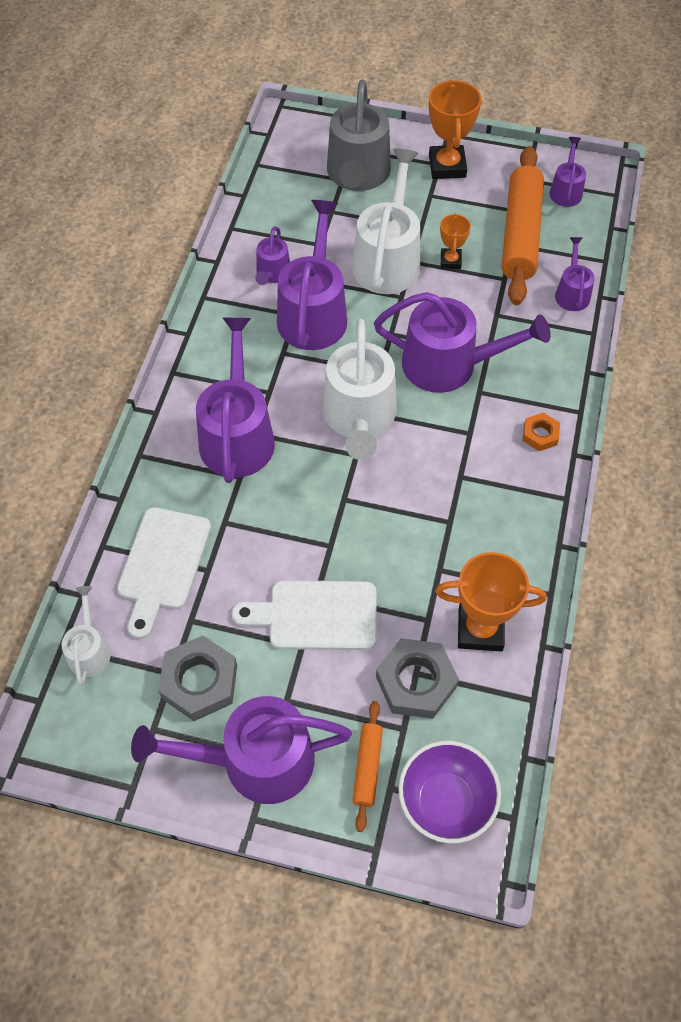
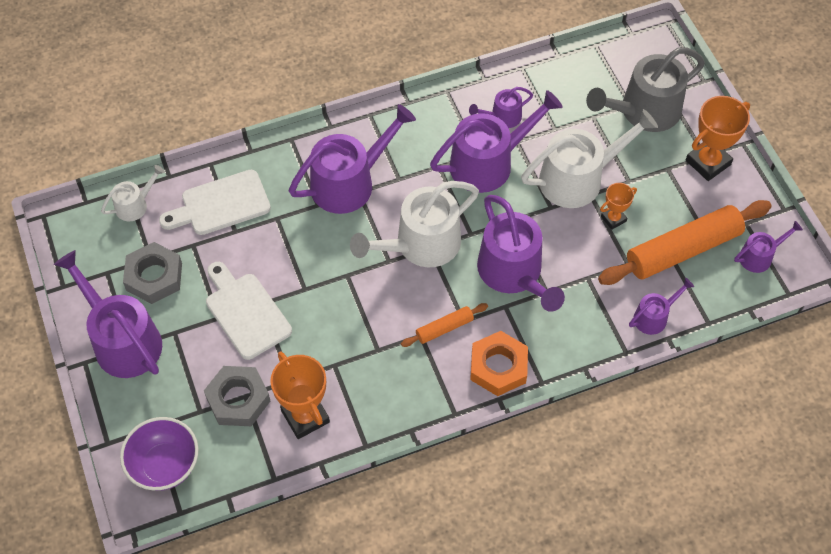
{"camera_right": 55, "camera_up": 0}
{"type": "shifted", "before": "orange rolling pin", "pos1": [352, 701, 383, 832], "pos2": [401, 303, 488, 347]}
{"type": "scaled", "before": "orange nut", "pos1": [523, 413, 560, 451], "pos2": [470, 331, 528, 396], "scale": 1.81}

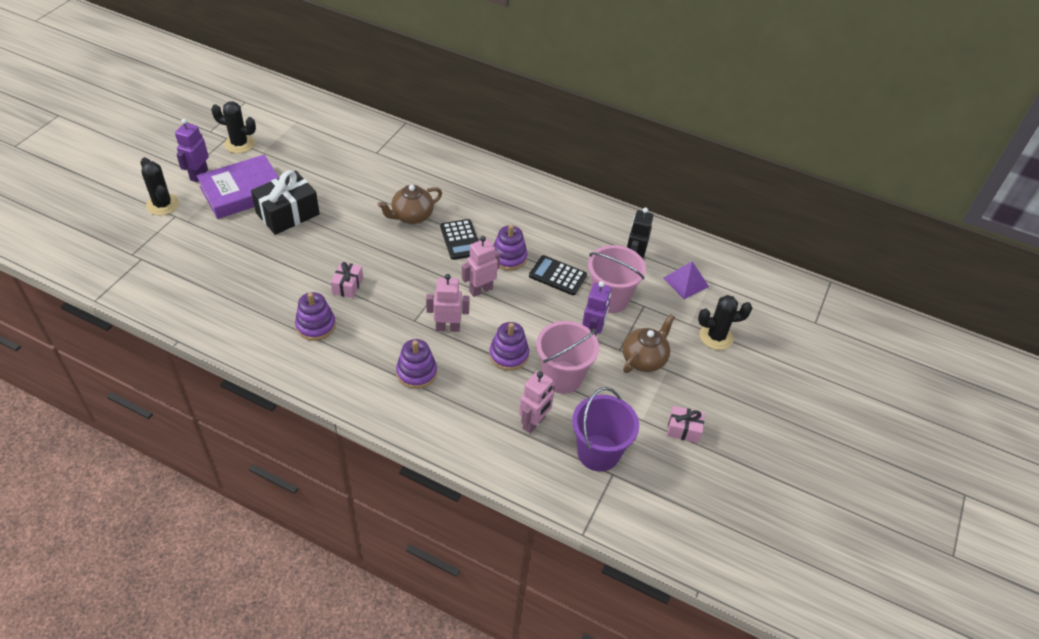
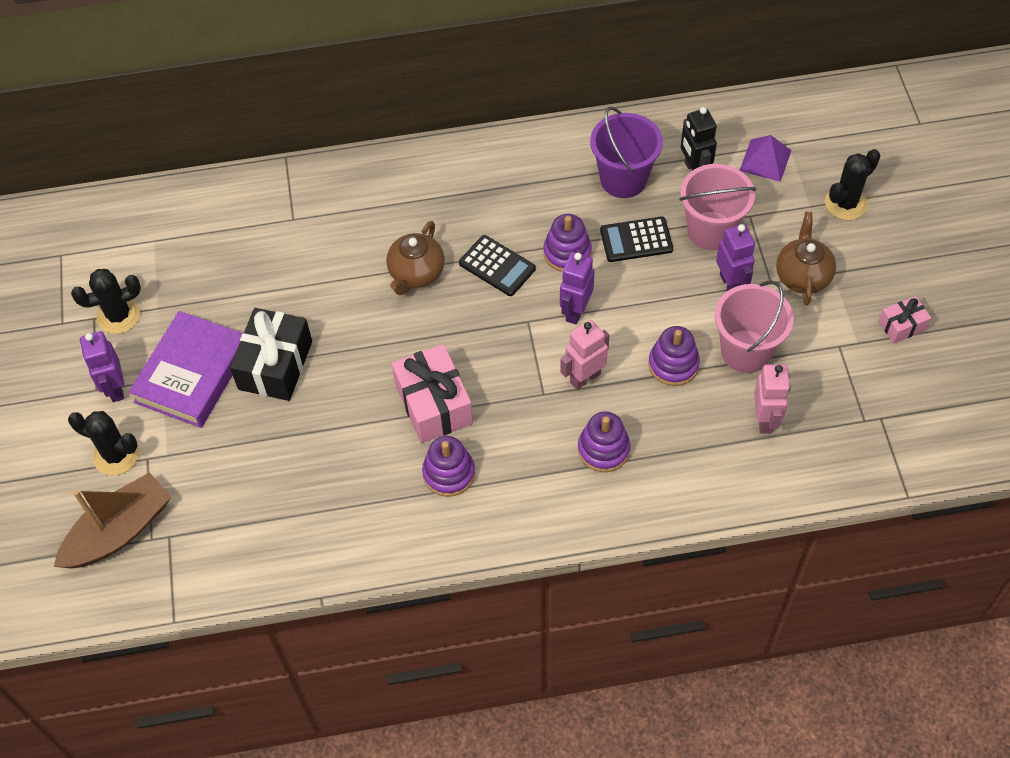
{"camera_right": -30, "camera_up": 10}
{"type": "new", "after": "brown boat", "pos2": [54, 472, 172, 568]}
{"type": "shifted", "before": "purple bucket", "pos1": [572, 387, 639, 472], "pos2": [590, 107, 663, 198]}
{"type": "repainted", "before": "pink robot", "after": "purple robot", "pos1": [462, 236, 500, 297], "pos2": [560, 252, 594, 324]}
{"type": "scaled", "before": "pink gift", "pos1": [331, 262, 363, 298], "pos2": [392, 344, 473, 443], "scale": 1.87}

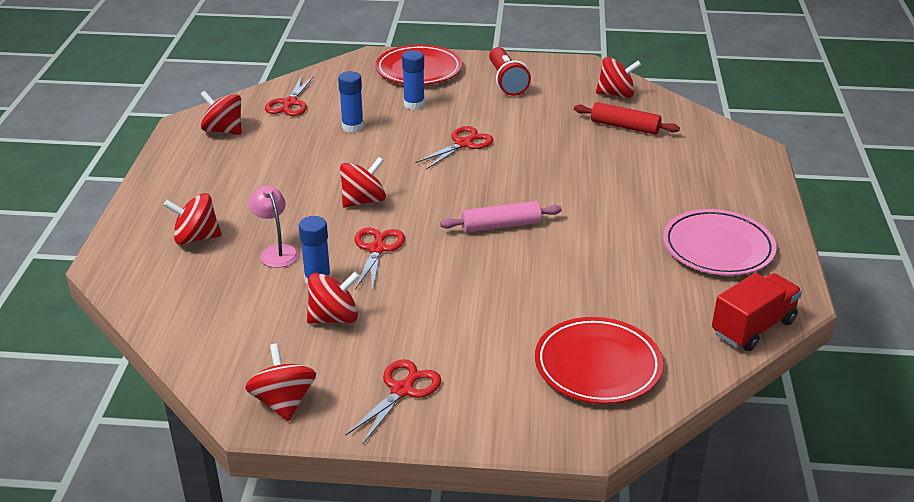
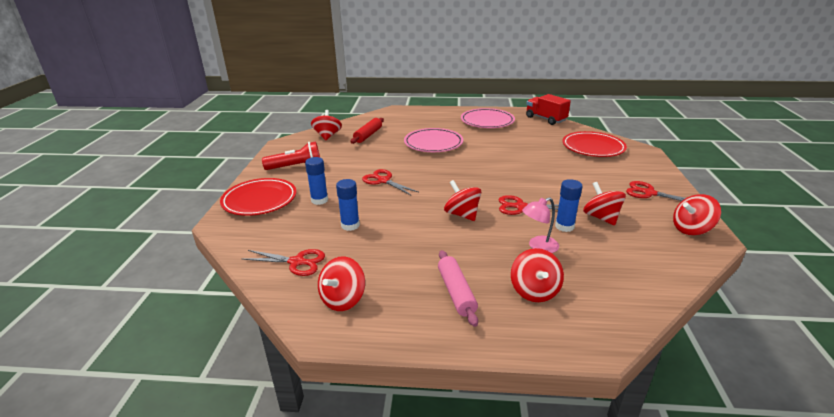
{"camera_right": -90, "camera_up": -5}
{"type": "new", "after": "pink plate", "pos2": [404, 128, 463, 152]}
{"type": "shifted", "before": "pink rolling pin", "pos1": [440, 201, 562, 233], "pos2": [438, 250, 478, 327]}

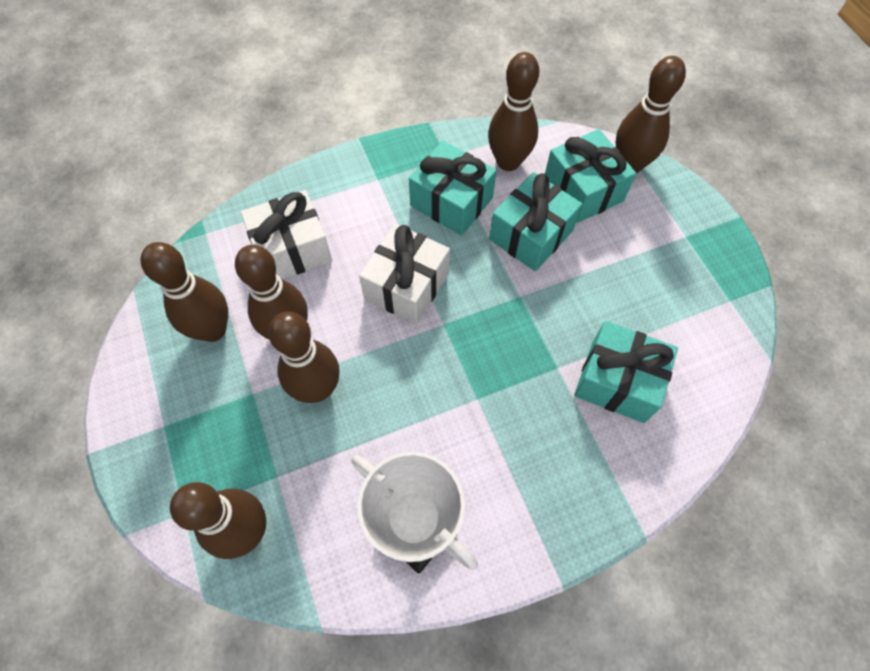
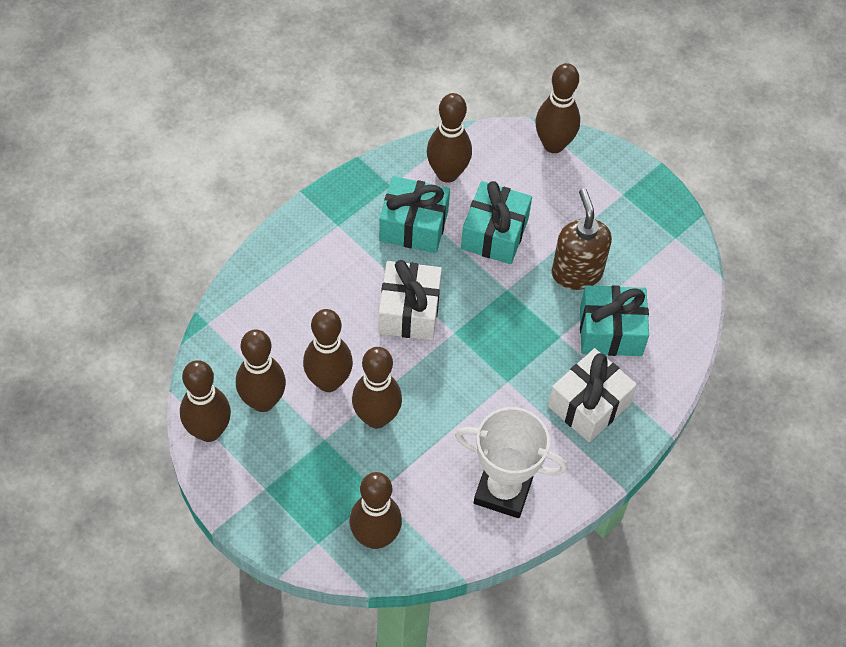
{"camera_right": -25, "camera_up": -5}
{"type": "gone", "before": "turquoise gift", "pos1": [545, 129, 636, 223]}
{"type": "new", "after": "brown bowling pin", "pos2": [180, 360, 231, 442]}
{"type": "new", "after": "brown soap dispenser", "pos2": [552, 189, 612, 290]}
{"type": "shifted", "before": "white gift", "pos1": [241, 190, 332, 279], "pos2": [548, 348, 637, 442]}

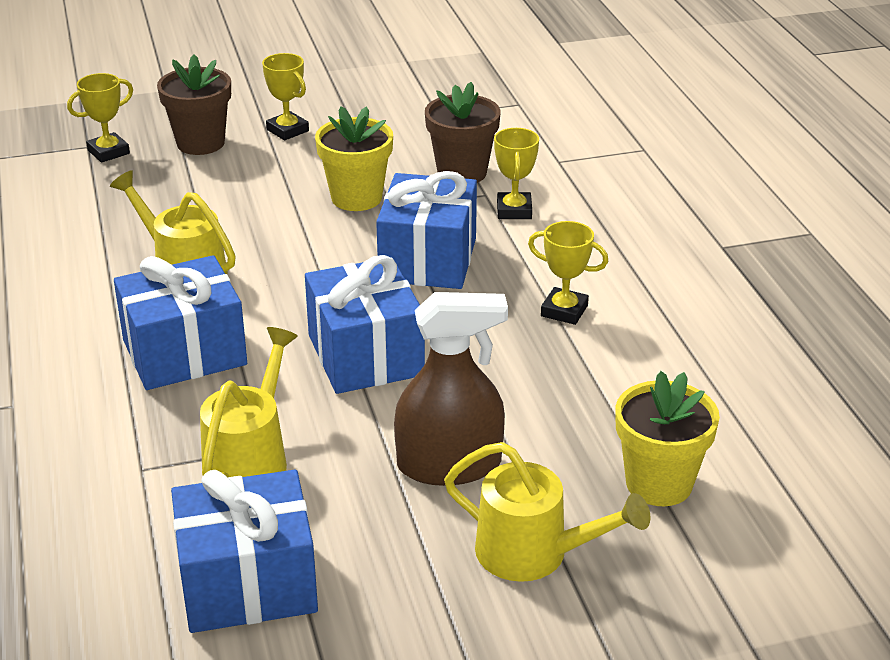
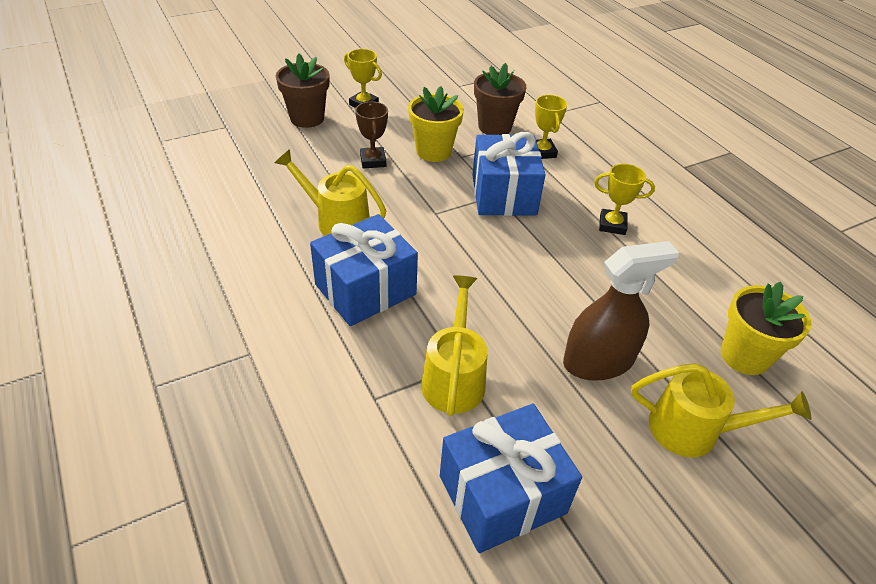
{"camera_right": -15, "camera_up": 10}
{"type": "gone", "before": "yellow trophy", "pos1": [67, 73, 133, 163]}
{"type": "gone", "before": "blue gift", "pos1": [305, 255, 425, 394]}
{"type": "new", "after": "brown trophy", "pos2": [355, 102, 388, 168]}

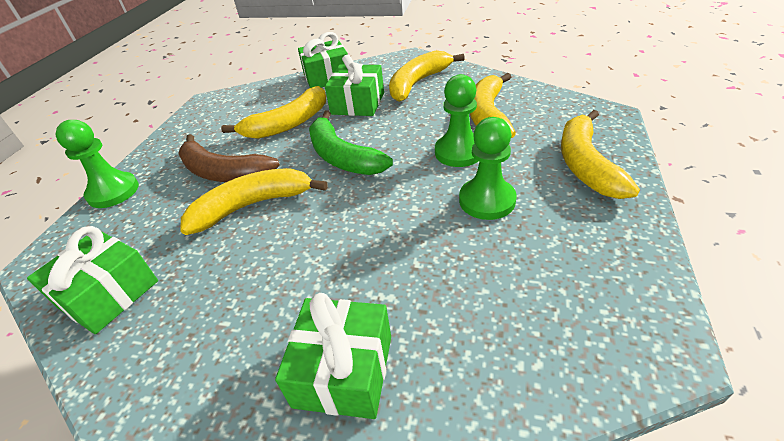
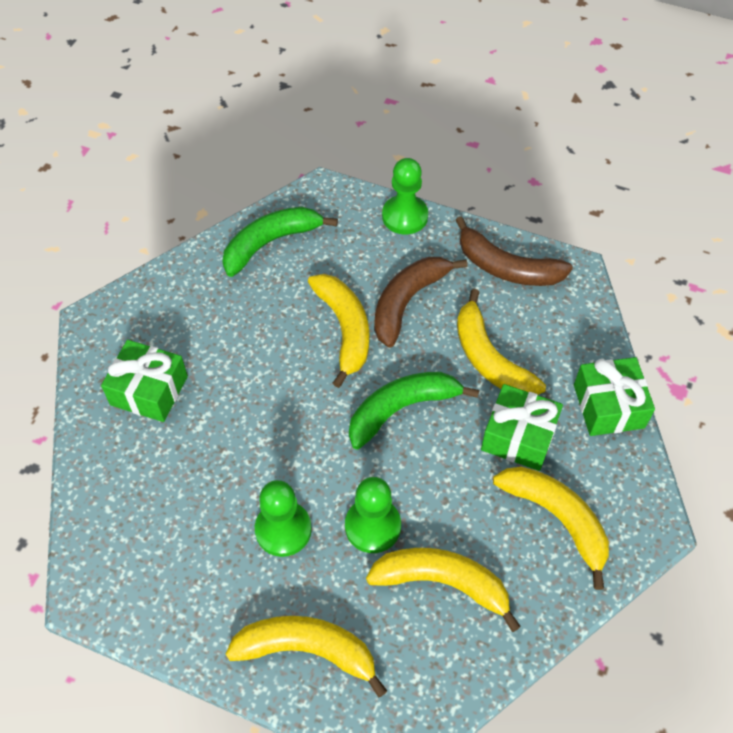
{"camera_right": 95, "camera_up": 15}
{"type": "new", "after": "brown banana", "pos2": [455, 216, 573, 286]}
{"type": "swapped", "before": "green gift", "after": "green banana", "pos1": [27, 226, 158, 334], "pos2": [223, 207, 338, 277]}

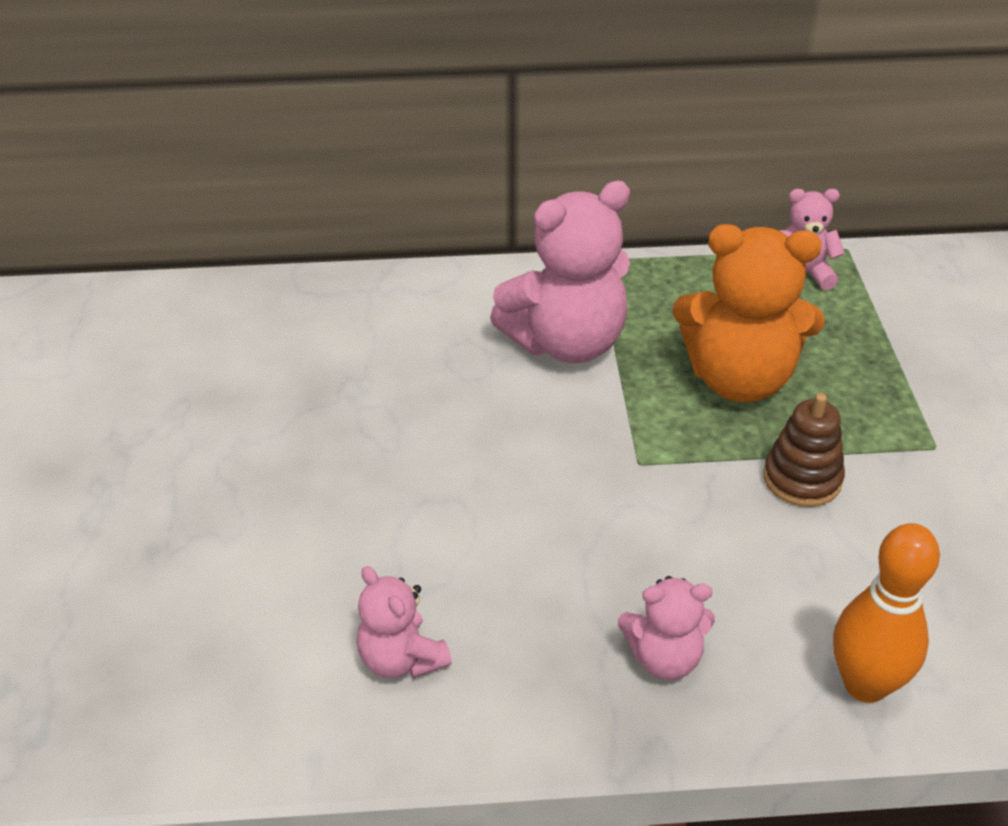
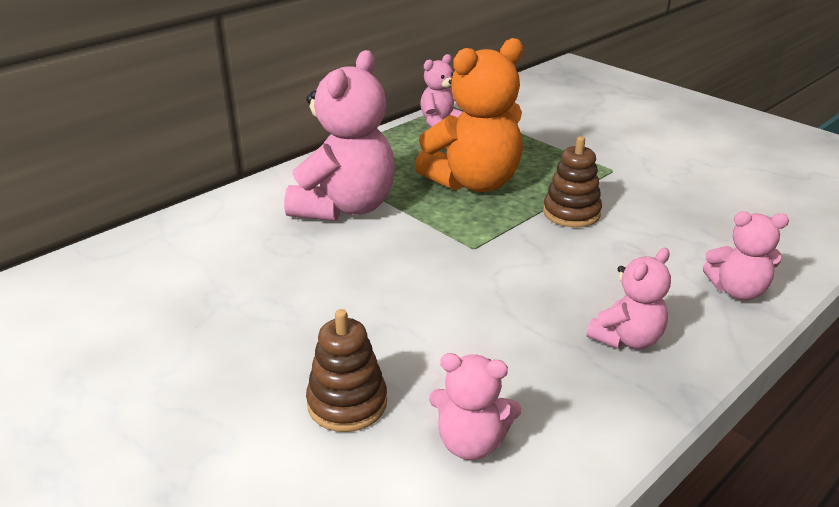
{"camera_right": -40, "camera_up": -10}
{"type": "new", "after": "brown stacking toy", "pos2": [306, 309, 387, 432]}
{"type": "swapped", "before": "orange bowling pin", "after": "pink teddy bear", "pos1": [833, 523, 940, 703], "pos2": [703, 212, 789, 300]}

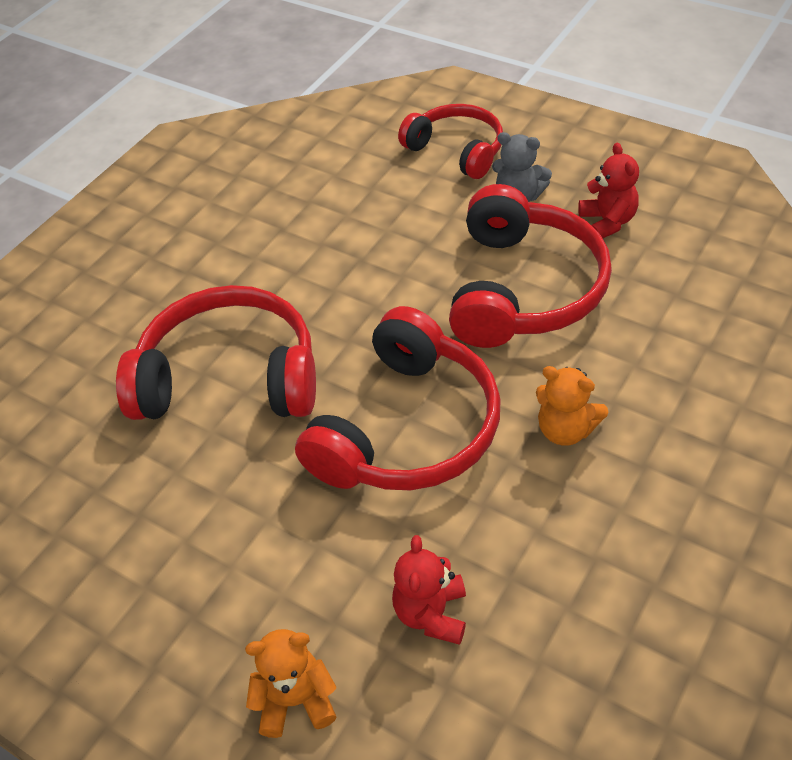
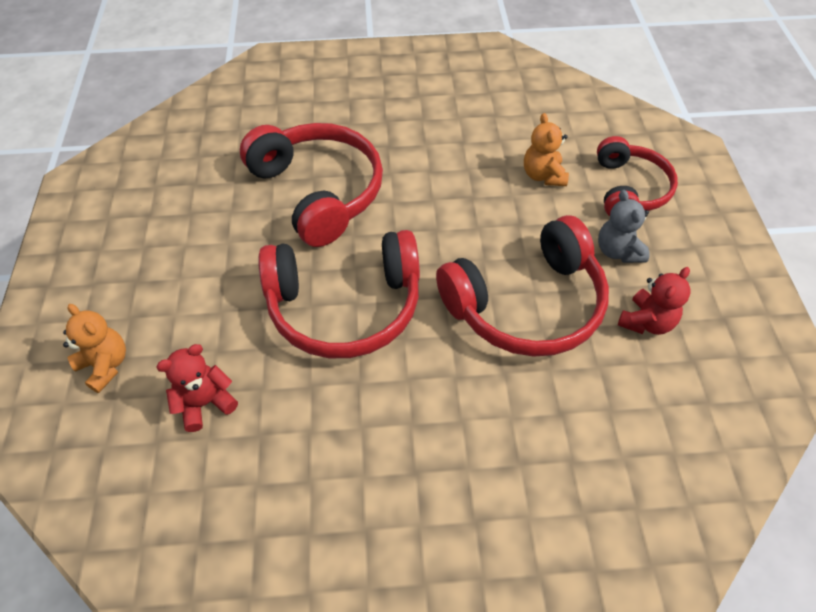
{"camera_right": 50, "camera_up": 5}
{"type": "shifted", "before": "orange teddy bear", "pos1": [536, 366, 608, 446], "pos2": [524, 113, 569, 186]}

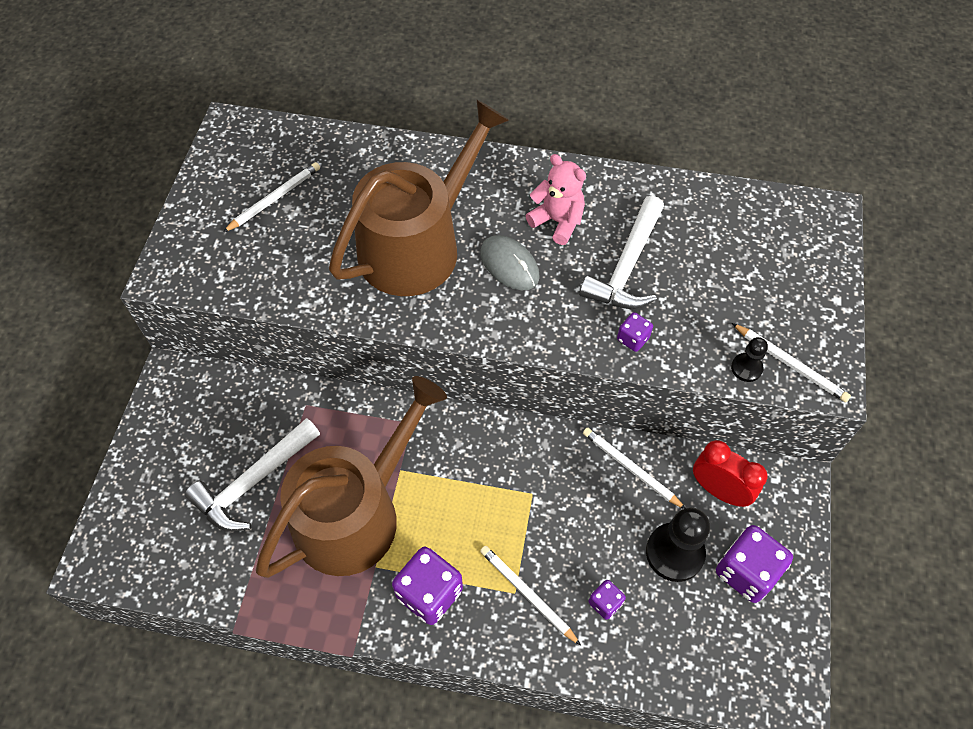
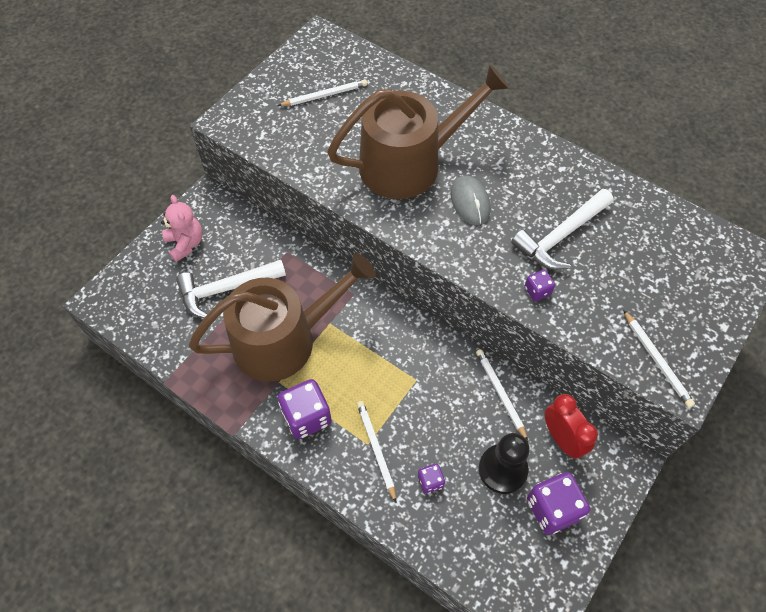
{"camera_right": 25, "camera_up": 0}
{"type": "gone", "before": "black pawn", "pos1": [731, 337, 768, 382]}
{"type": "shifted", "before": "pink teddy bear", "pos1": [526, 154, 586, 245], "pos2": [161, 195, 203, 262]}

